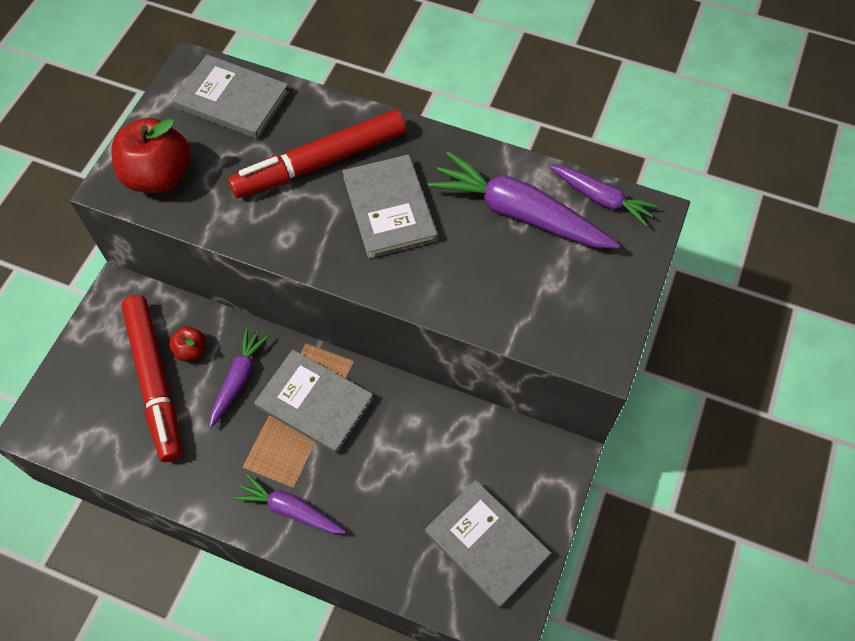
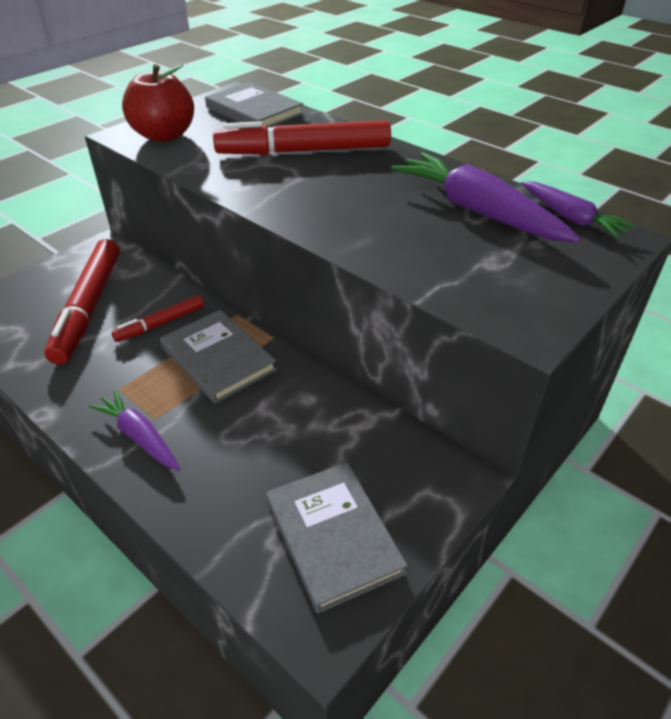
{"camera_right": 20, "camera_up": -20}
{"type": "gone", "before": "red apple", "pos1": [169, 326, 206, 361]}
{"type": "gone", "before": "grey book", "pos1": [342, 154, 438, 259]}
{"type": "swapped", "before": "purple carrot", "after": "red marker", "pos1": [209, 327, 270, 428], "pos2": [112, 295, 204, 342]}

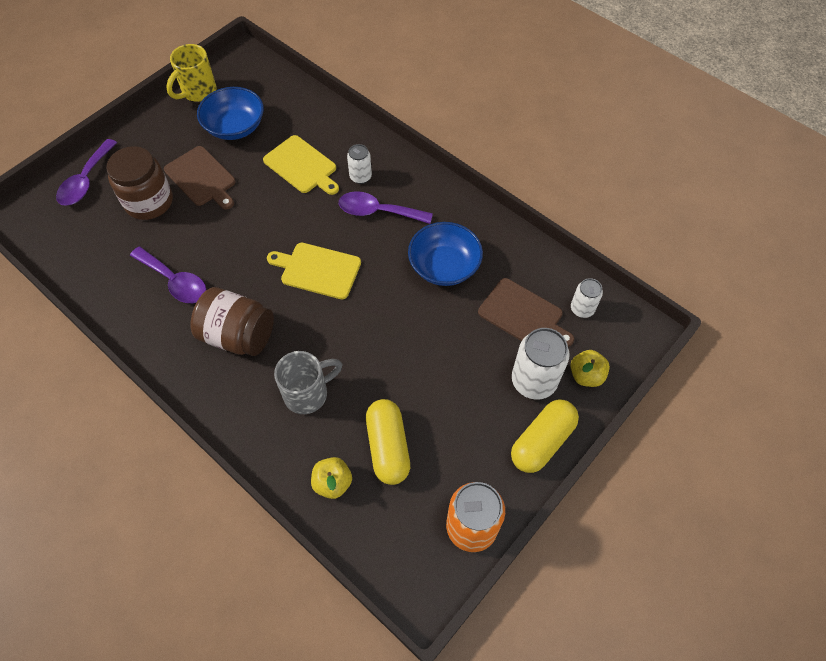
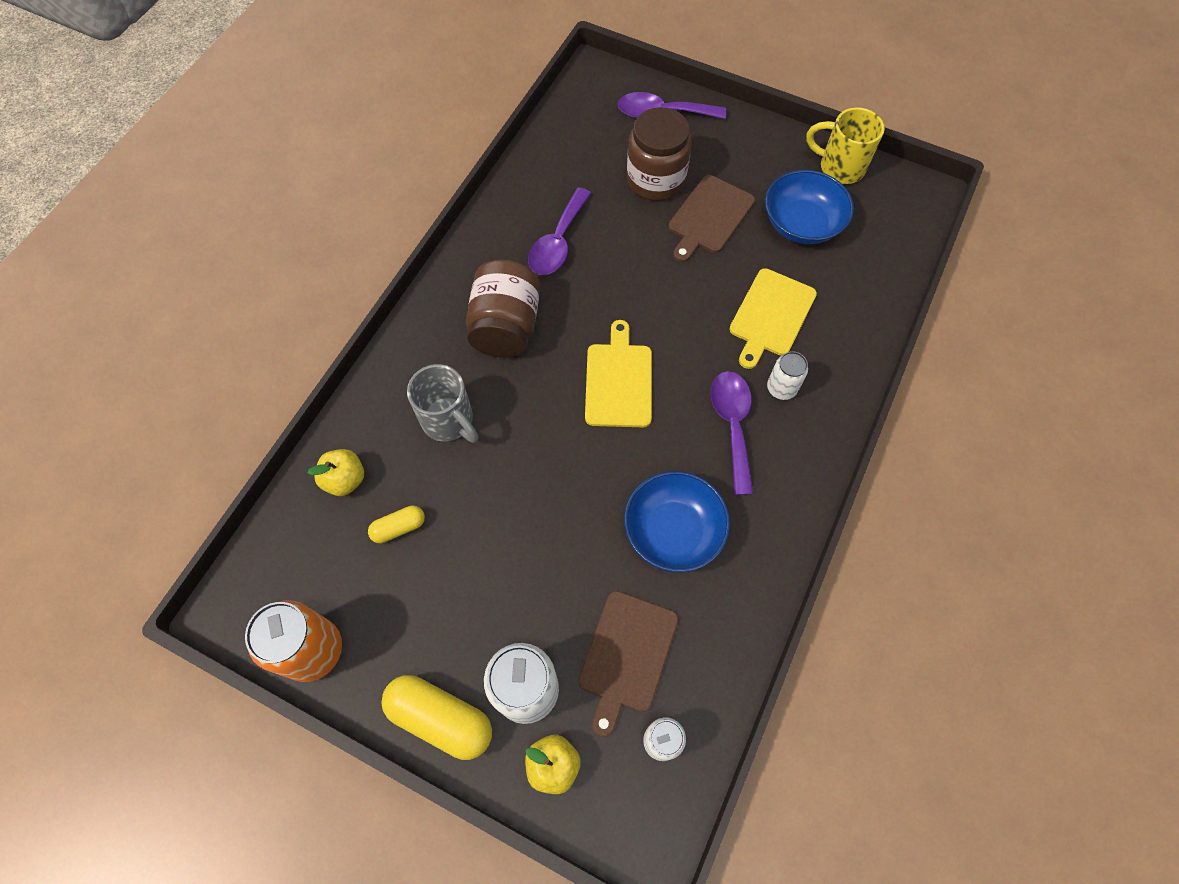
{"camera_right": 75, "camera_up": 5}
{"type": "scaled", "before": "yellow capsule", "pos1": [366, 399, 410, 485], "pos2": [368, 505, 425, 543], "scale": 0.54}

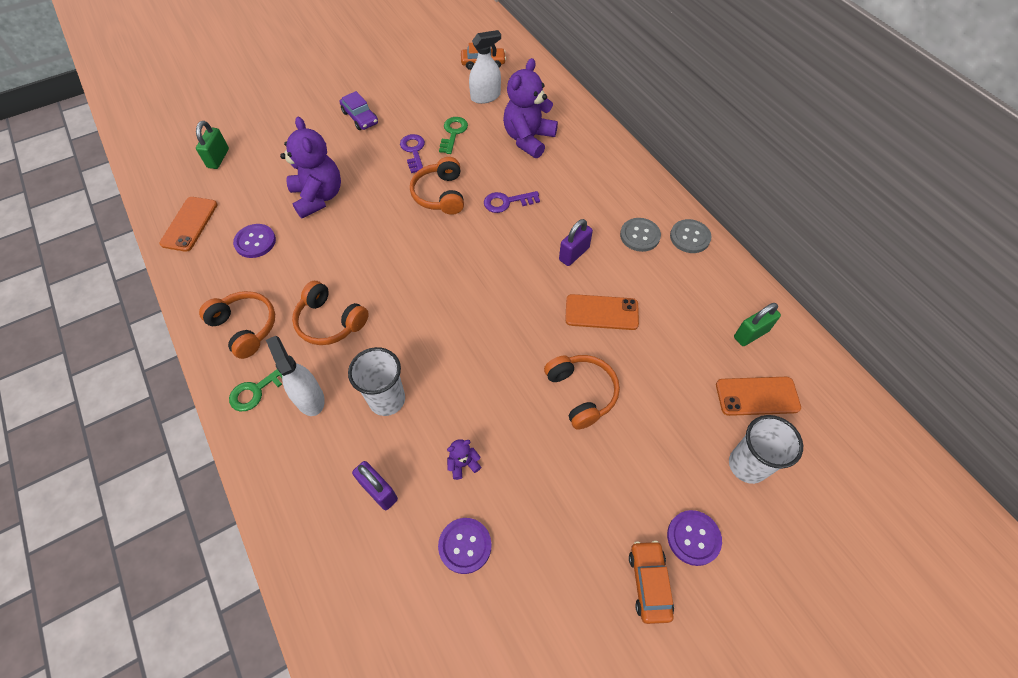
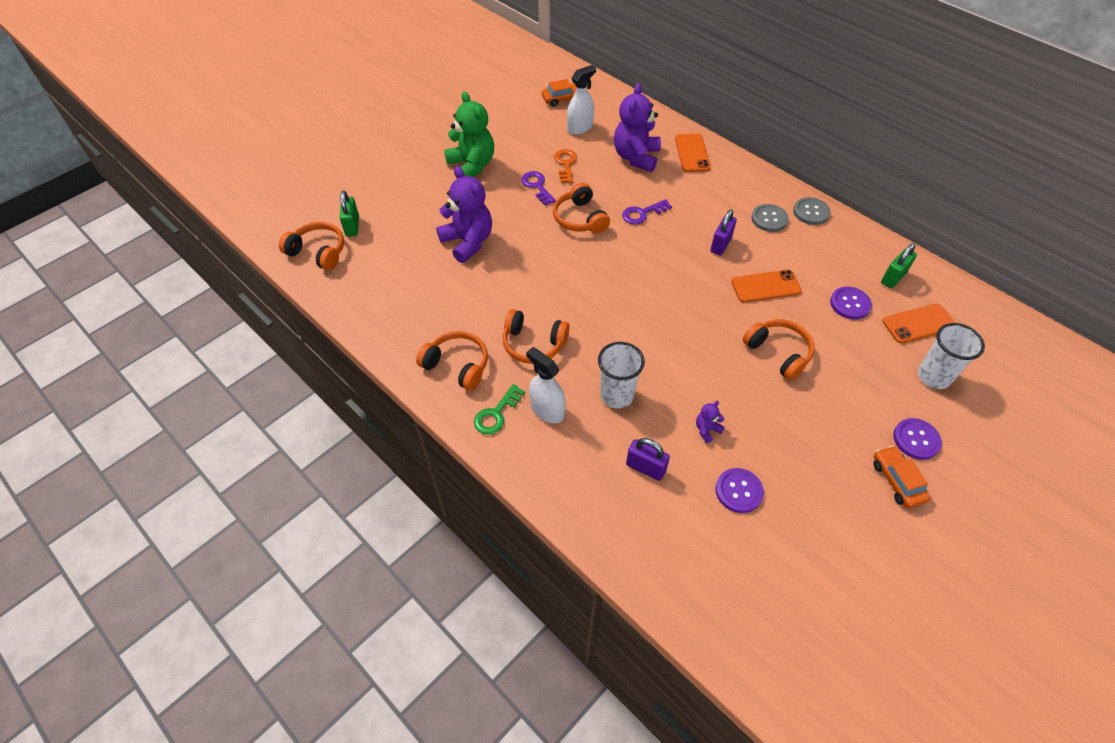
{"camera_right": -15, "camera_up": -5}
{"type": "new", "after": "orange headphones", "pos2": [279, 222, 344, 271]}
{"type": "shifted", "before": "orange phone", "pos1": [159, 197, 218, 252], "pos2": [675, 133, 711, 172]}
{"type": "shifted", "before": "purple button", "pos1": [233, 224, 276, 258], "pos2": [830, 287, 872, 319]}
{"type": "swapped", "before": "purple car", "after": "green teddy bear", "pos1": [340, 91, 378, 130], "pos2": [444, 91, 494, 177]}
{"type": "repainted", "before": "green key", "after": "orange key", "pos1": [439, 117, 468, 154], "pos2": [554, 149, 577, 183]}

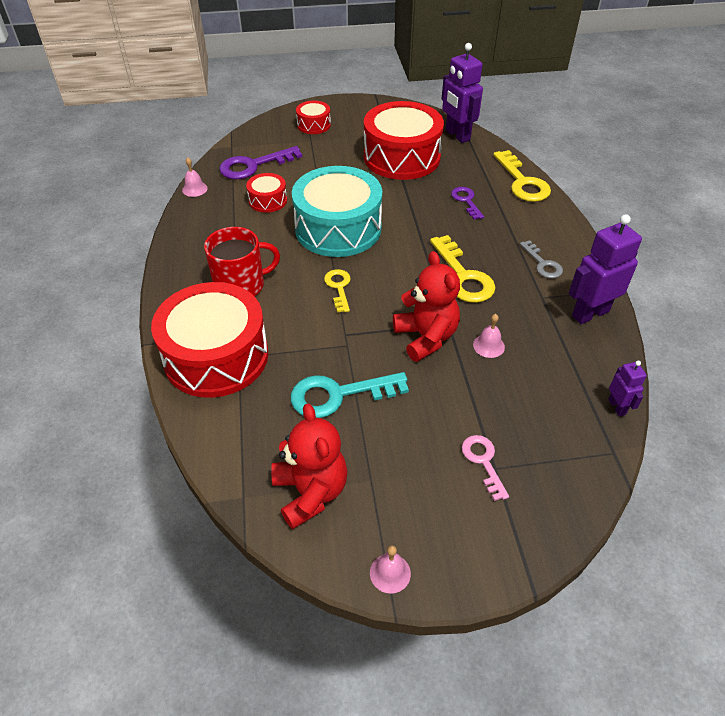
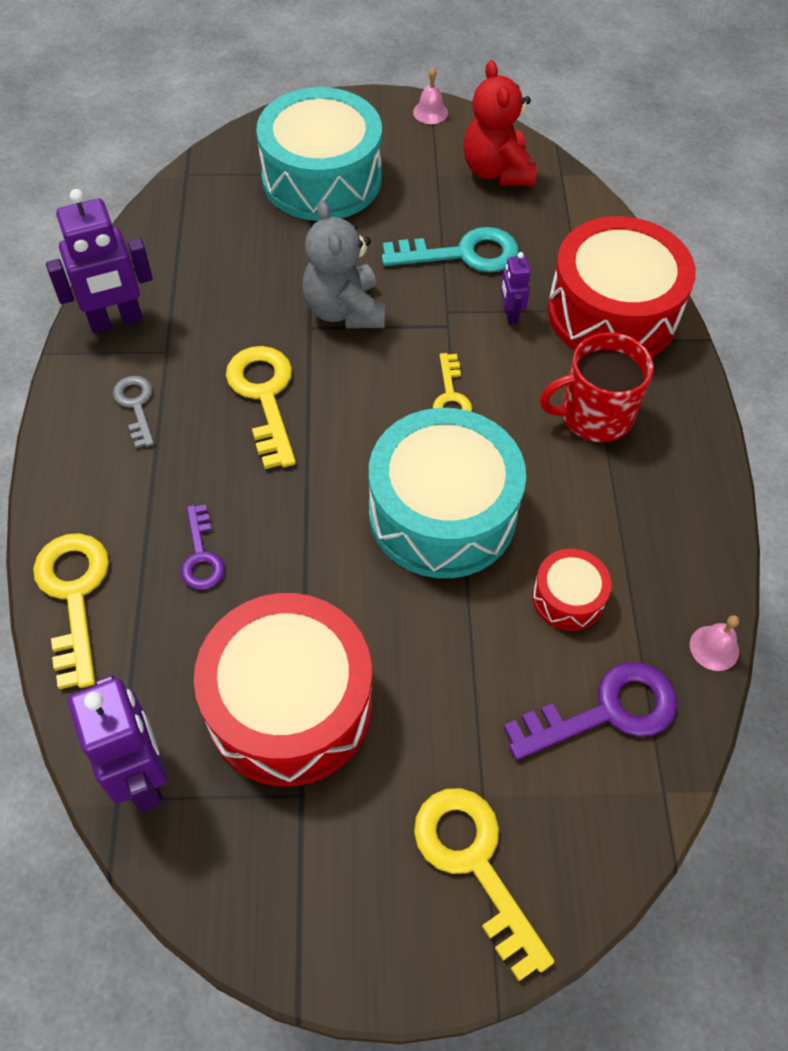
{"camera_right": -175, "camera_up": 10}
{"type": "gone", "before": "pink bell", "pos1": [473, 314, 505, 358]}
{"type": "shifted", "before": "purple robot", "pos1": [608, 361, 647, 416], "pos2": [500, 252, 531, 324]}
{"type": "swapped", "before": "red drum", "after": "yellow key", "pos1": [296, 101, 331, 134], "pos2": [414, 788, 555, 981]}
{"type": "swapped", "before": "pink key", "after": "turquoise drum", "pos1": [462, 435, 509, 501], "pos2": [256, 87, 382, 221]}
{"type": "repainted", "before": "red teddy bear", "after": "grey teddy bear", "pos1": [393, 251, 460, 362], "pos2": [303, 201, 385, 328]}

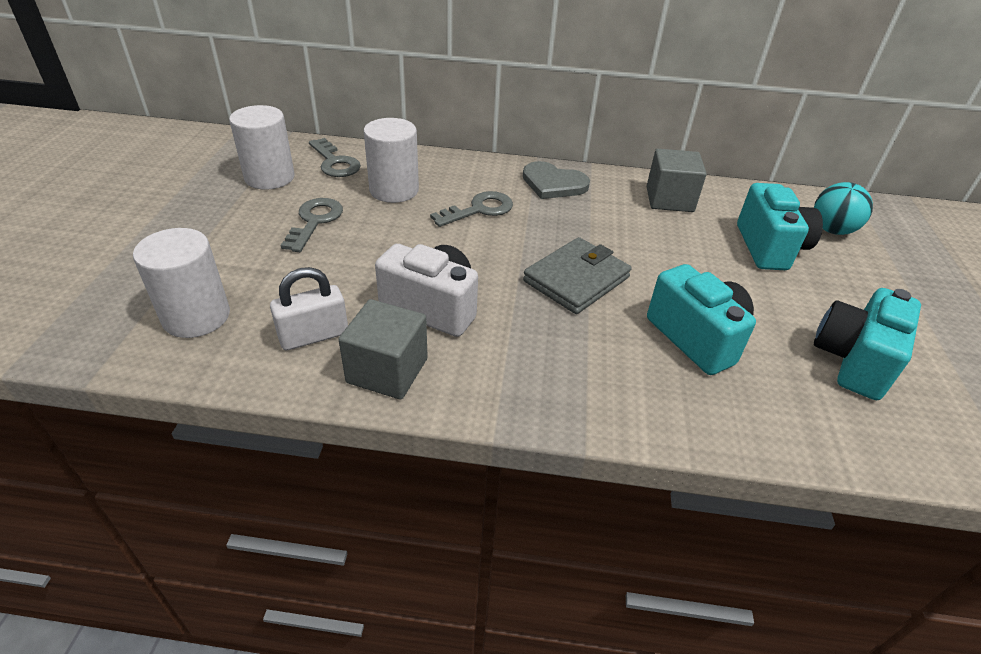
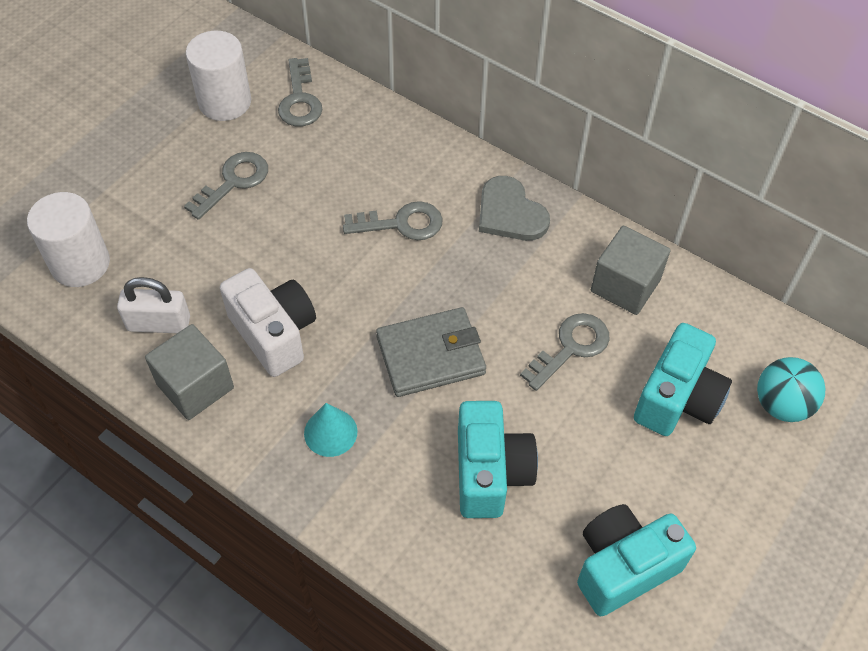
{"camera_right": 30, "camera_up": 15}
{"type": "gone", "before": "white cylinder", "pos1": [364, 118, 419, 203]}
{"type": "new", "after": "turquoise cone", "pos2": [304, 403, 358, 457]}
{"type": "new", "after": "grey key", "pos2": [520, 313, 610, 391]}

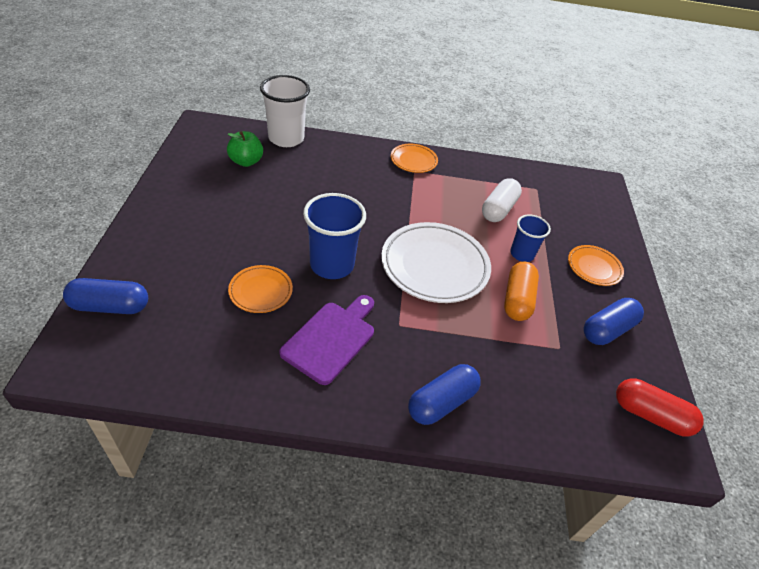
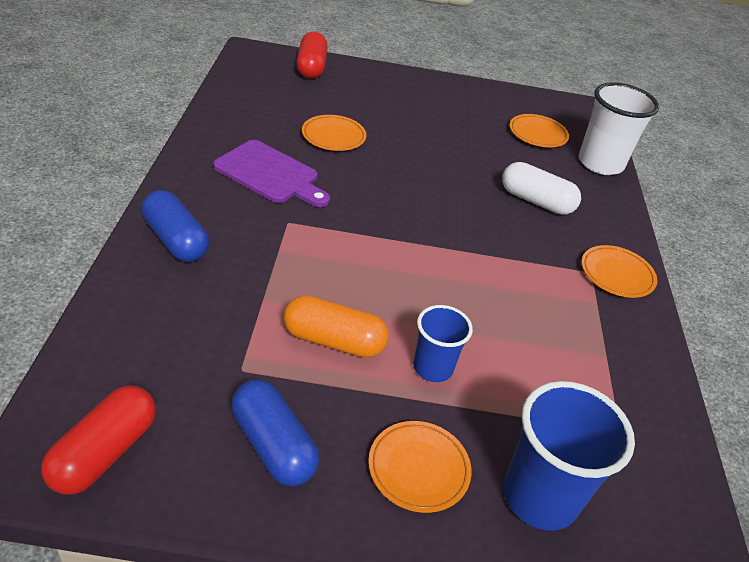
{"camera_right": 90, "camera_up": -5}
{"type": "gone", "before": "white plate", "pos1": [381, 222, 491, 303]}
{"type": "shifted", "before": "blue cup", "pos1": [303, 193, 366, 279], "pos2": [503, 381, 635, 531]}
{"type": "shifted", "before": "white capsule", "pos1": [482, 178, 522, 222], "pos2": [502, 162, 581, 215]}
{"type": "swapped", "before": "green apple", "after": "orange plate", "pos1": [227, 131, 263, 167], "pos2": [509, 114, 569, 147]}
{"type": "repainted", "before": "blue capsule", "after": "red capsule", "pos1": [63, 278, 148, 314], "pos2": [297, 32, 328, 79]}

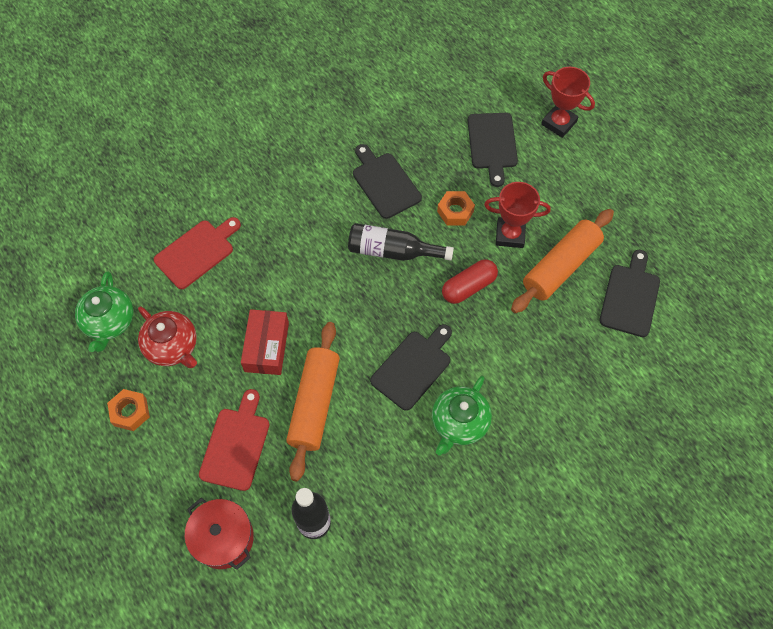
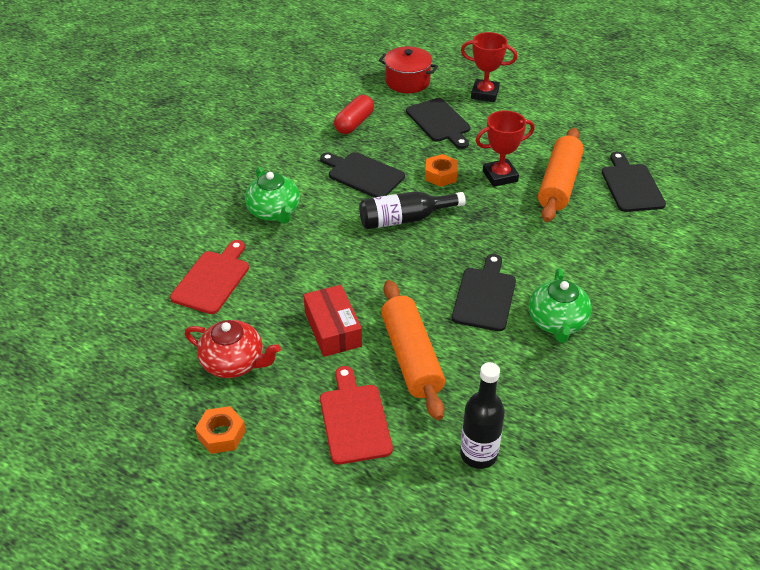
{"camera_right": -25, "camera_up": -20}
{"type": "shifted", "before": "green teapot", "pos1": [75, 271, 133, 352], "pos2": [245, 167, 300, 224]}
{"type": "shifted", "before": "red pot", "pos1": [185, 498, 254, 570], "pos2": [379, 46, 438, 93]}
{"type": "shifted", "before": "red capsule", "pos1": [442, 259, 498, 304], "pos2": [334, 95, 374, 134]}

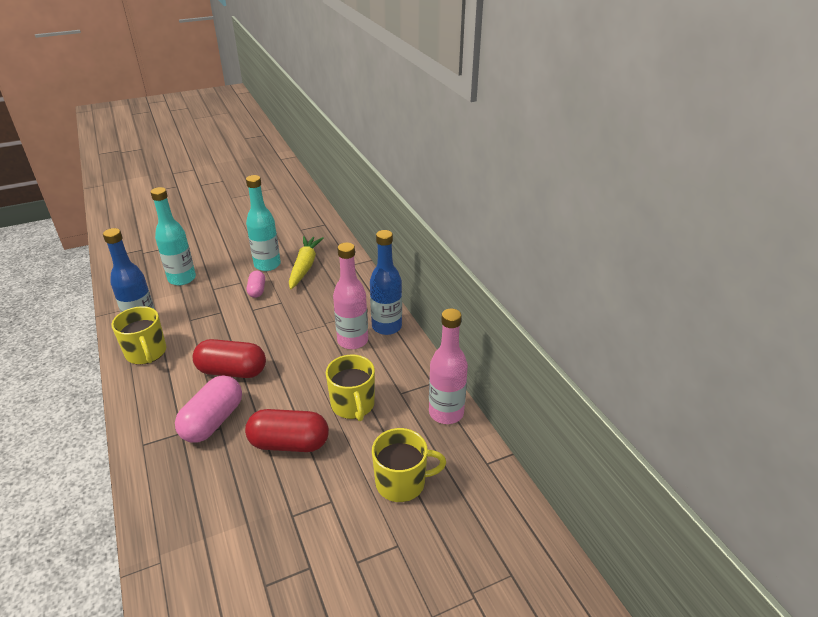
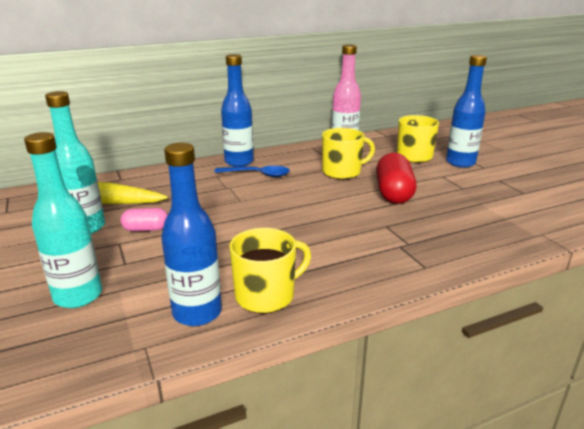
{"camera_right": -90, "camera_up": -10}
{"type": "gone", "before": "pink capsule", "pos1": [175, 376, 242, 443]}
{"type": "gone", "before": "red capsule", "pos1": [193, 339, 266, 378]}
{"type": "new", "after": "blue bottle", "pos2": [446, 55, 487, 168]}
{"type": "swapped", "before": "pink bottle", "after": "blue spoon", "pos1": [333, 242, 368, 349], "pos2": [214, 166, 290, 177]}

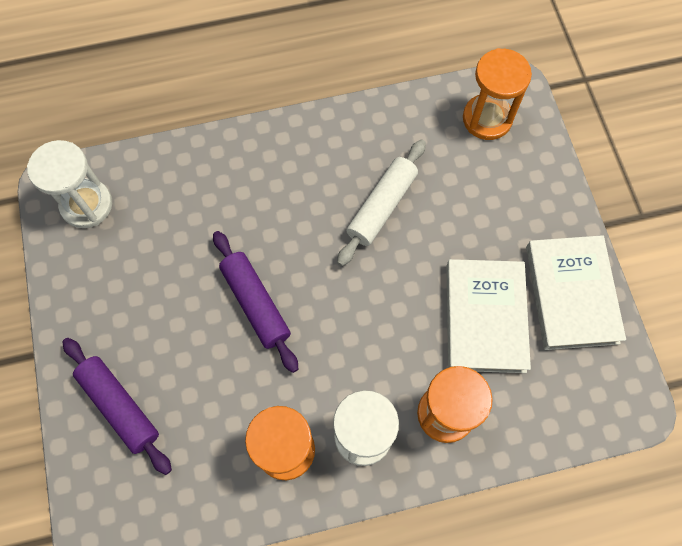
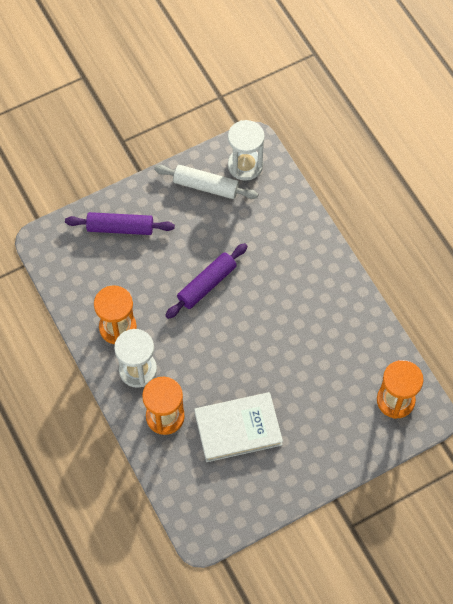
{"camera_right": 75, "camera_up": -5}
{"type": "gone", "before": "white book", "pos1": [526, 235, 626, 350]}
{"type": "shifted", "before": "white rolling pin", "pos1": [337, 140, 426, 266], "pos2": [154, 165, 258, 199]}
{"type": "rotated", "before": "purple rolling pin", "pos1": [63, 338, 172, 475], "pos2": [65, 212, 175, 235], "turn": 60}

